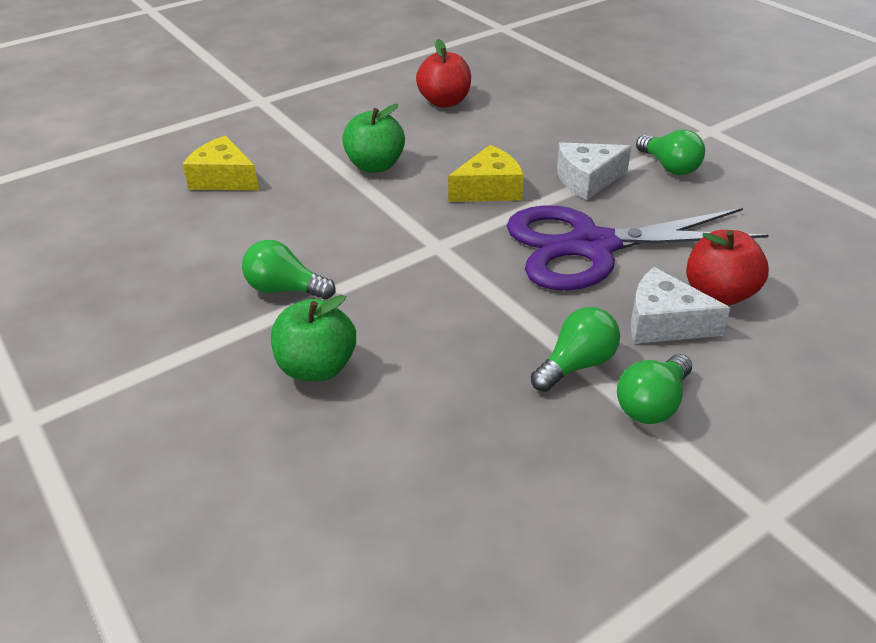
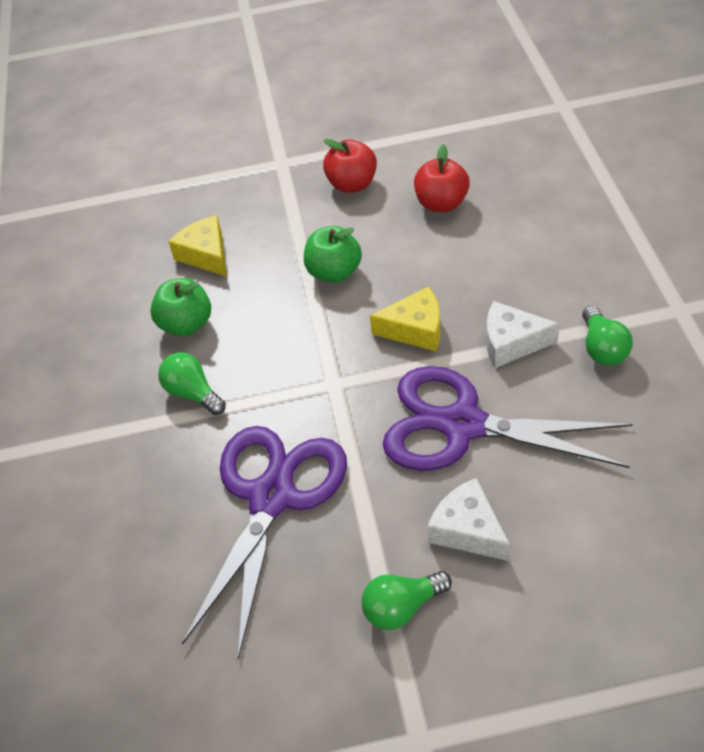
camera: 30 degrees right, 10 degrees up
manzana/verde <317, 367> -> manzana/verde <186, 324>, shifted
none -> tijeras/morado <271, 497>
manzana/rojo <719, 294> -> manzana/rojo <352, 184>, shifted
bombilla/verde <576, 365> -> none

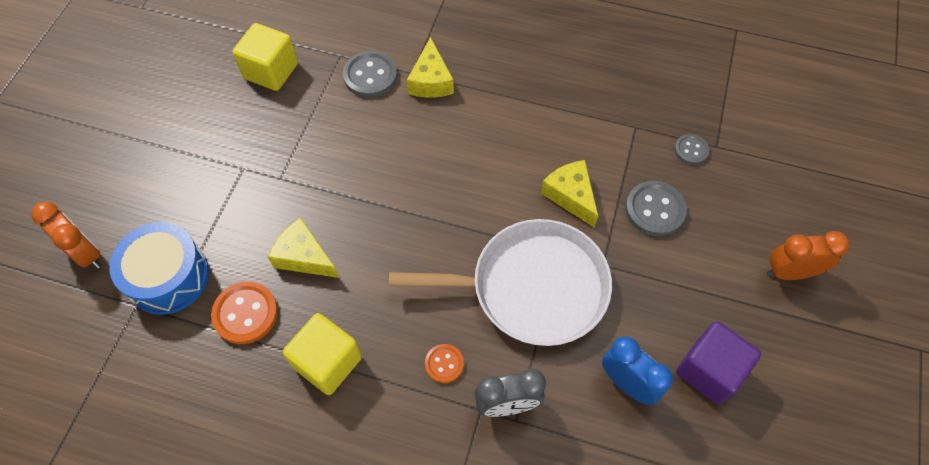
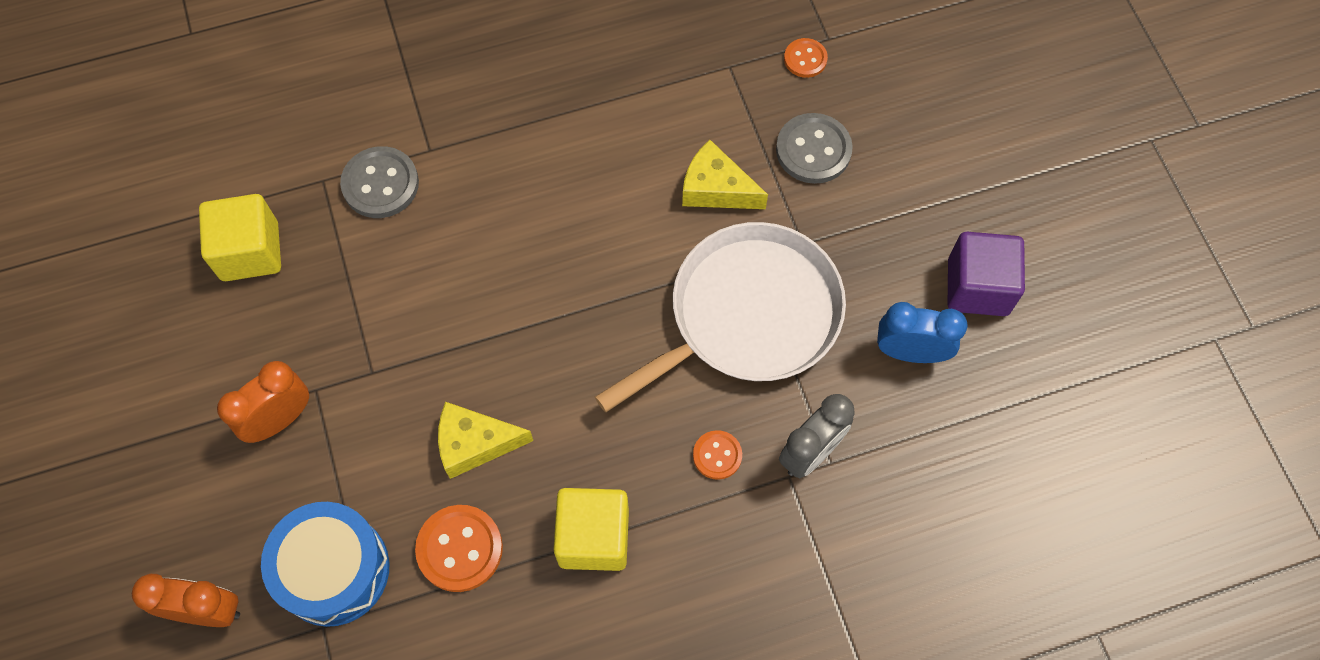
camera: 35 degrees left, 5 degrees up
despertador/naranja <789, 272> -> despertador/naranja <280, 419>, shifted
botón/gris <691, 150> -> botón/naranja <805, 59>
queso/amarillo <431, 81> -> none

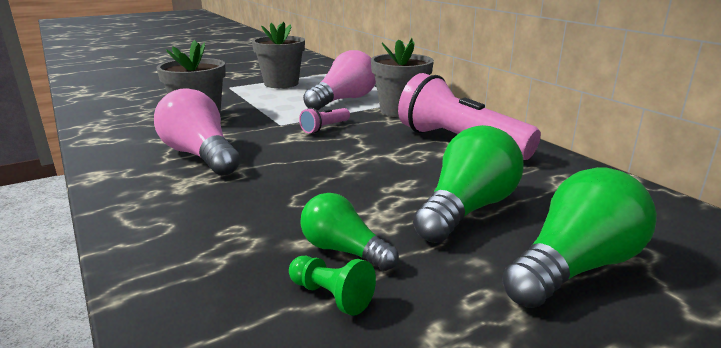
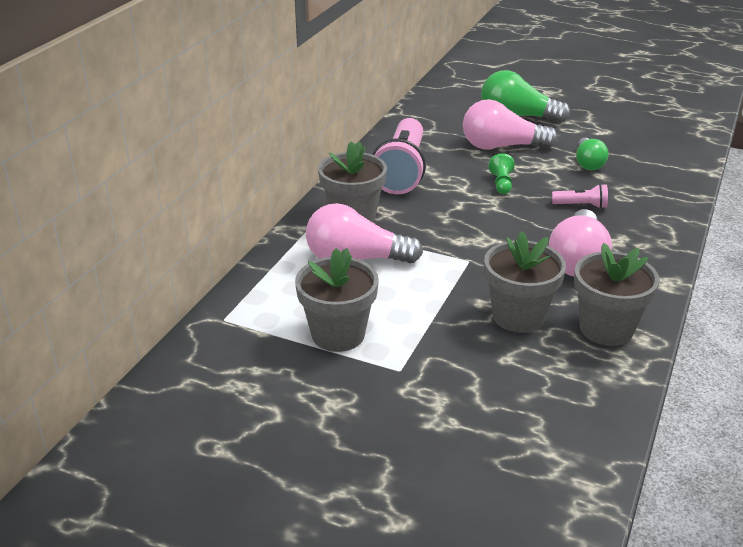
camera: 125 degrees left, 10 degrees up
bombilla/verde <467, 209> -> bombilla/rosa <501, 147>
peón/verde <331, 296> -> peón/verde <501, 184>, shifted
lámpara de mano/rosa <325, 128> -> lámpara de mano/rosa <581, 205>, shifted
none -> maceta/gris <606, 329>

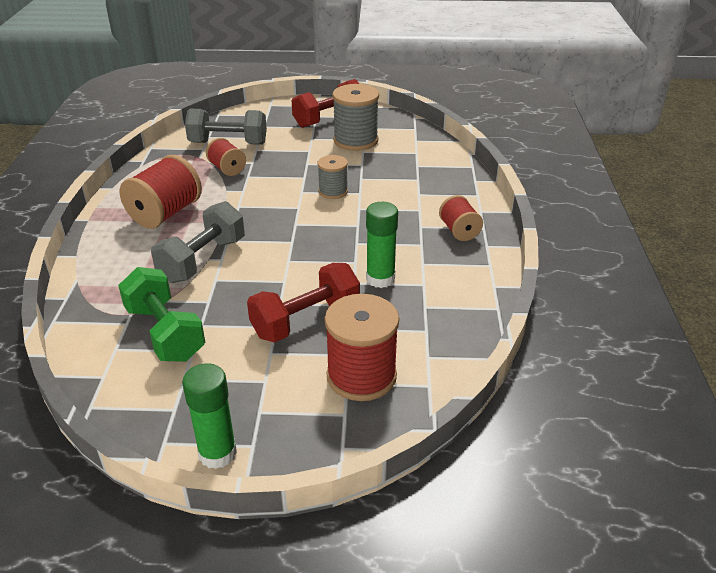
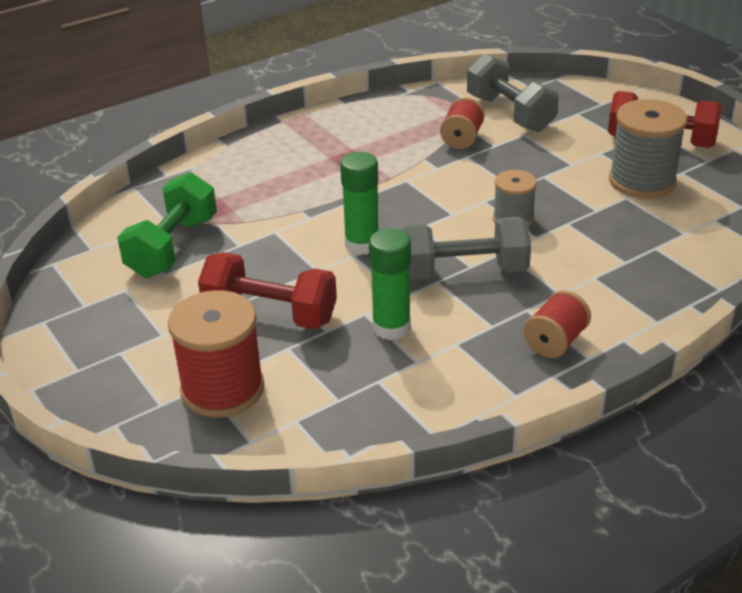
camera: 55 degrees right, 0 degrees up
barra de pegamento/verde <217, 453> -> barra de pegamento/verde <362, 244>, shifted
mancuerna/gris <203, 260> -> mancuerna/gris <464, 272>, shifted
carrete/rojo <165, 214> -> none

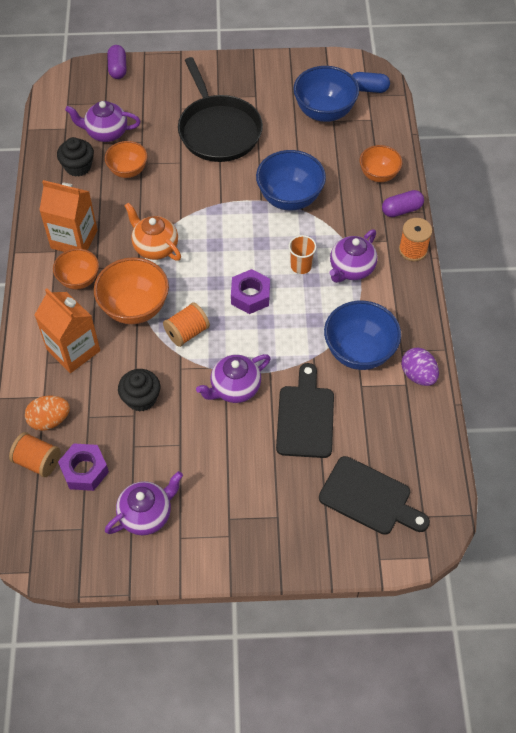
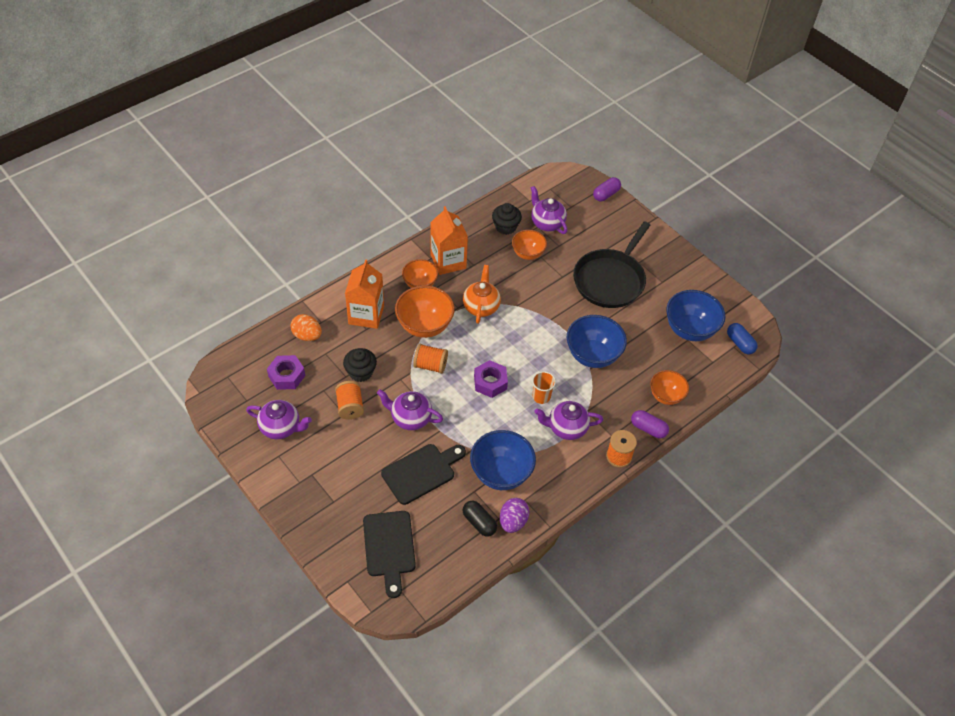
camera: 50 degrees right, 5 degrees down
carrete/naranja <38, 461> -> carrete/naranja <350, 407>, shifted
none -> cápsula/negro <479, 522>

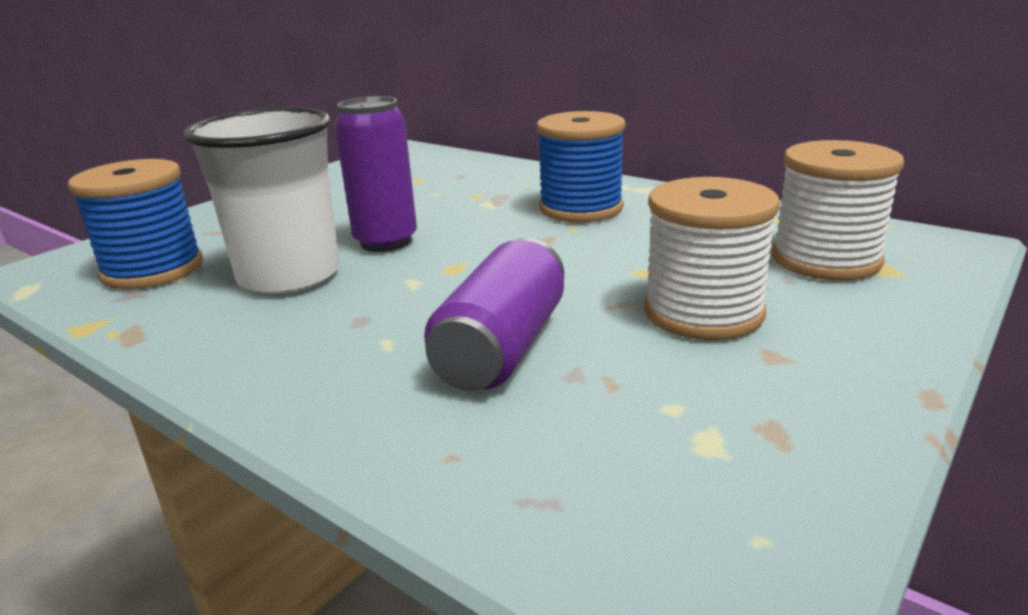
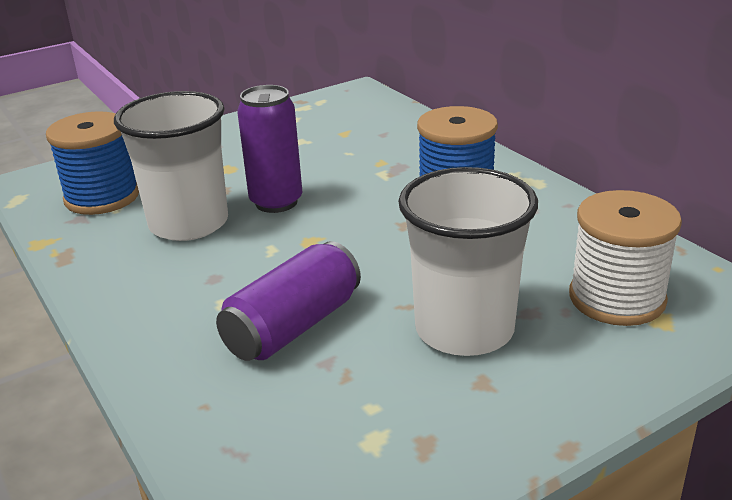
camera: 20 degrees right, 5 degrees up
carrete/blanco <703, 312> -> vaso/blanco <464, 329>

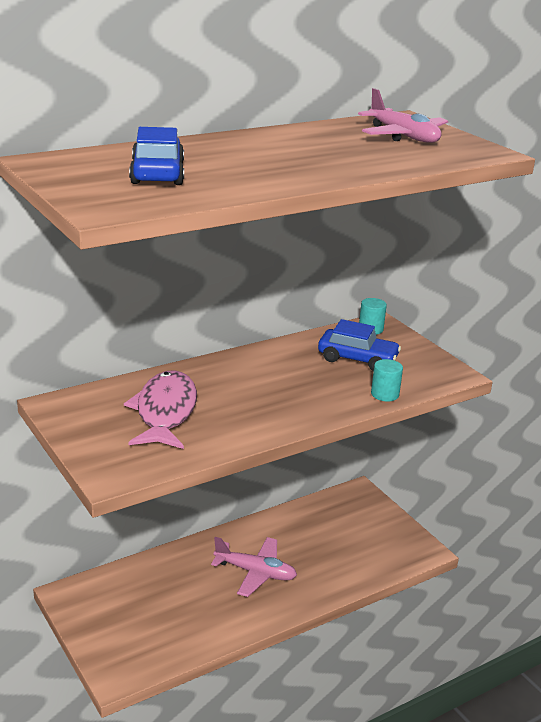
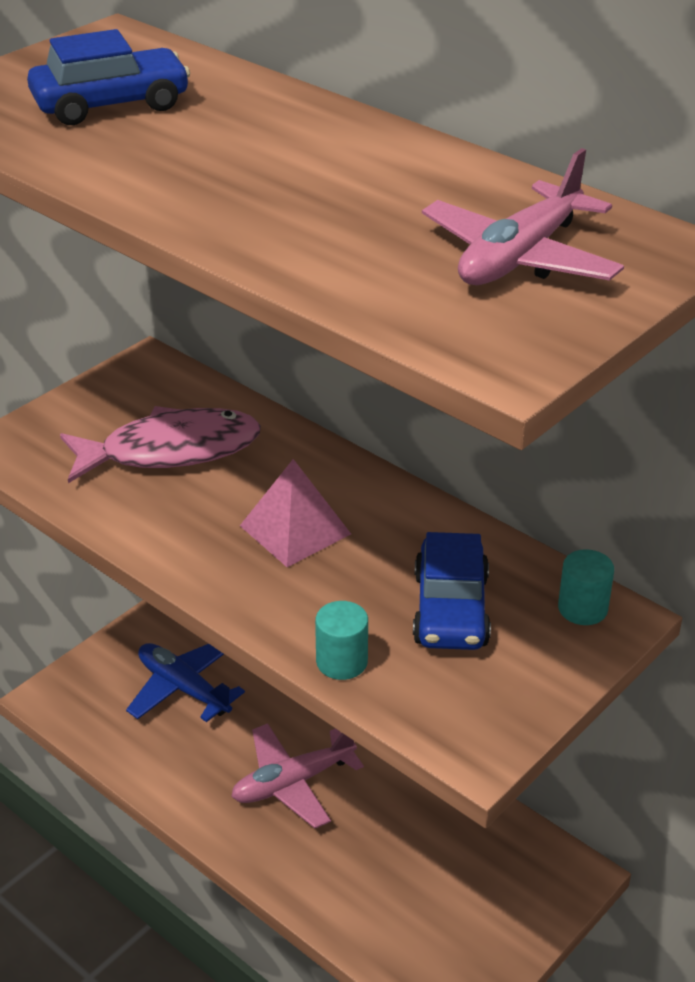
camera: 75 degrees right, 10 degrees up
none -> avión/azul <184, 688>
avión/rosa <255, 572> -> avión/rosa <293, 783>, 60 degrees clockwise
none -> pirámide/rosa <295, 530>

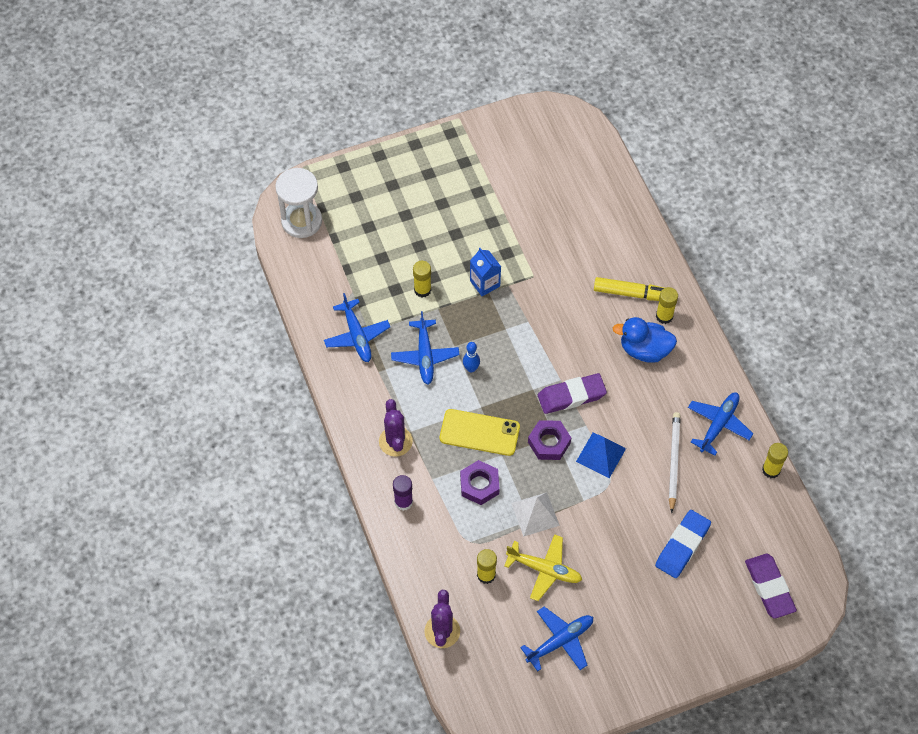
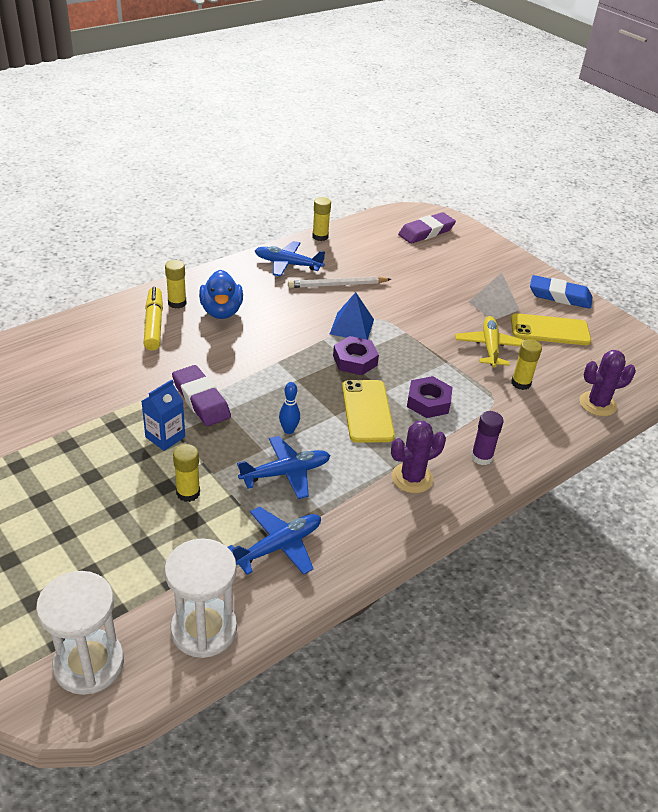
camera: 110 degrees left, 20 degrees down
none -> reloj de arena/blanco <204, 629>
goma de borrar/morado <571, 396> -> goma de borrar/morado <201, 399>, shifted
pirámide/blanco <535, 514> -> pirámide/blanco <493, 305>, shifted
avión/azul <560, 641> -> móvil/amarillo <550, 330>
goma de borrar/azul <682, 546> -> goma de borrar/azul <559, 296>, shifted

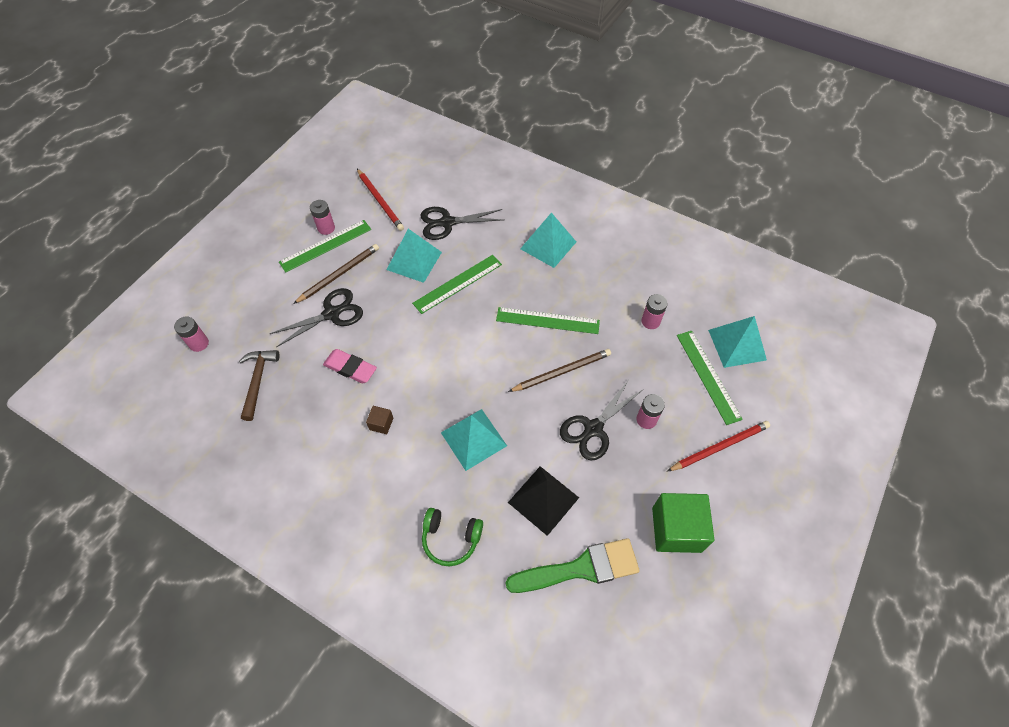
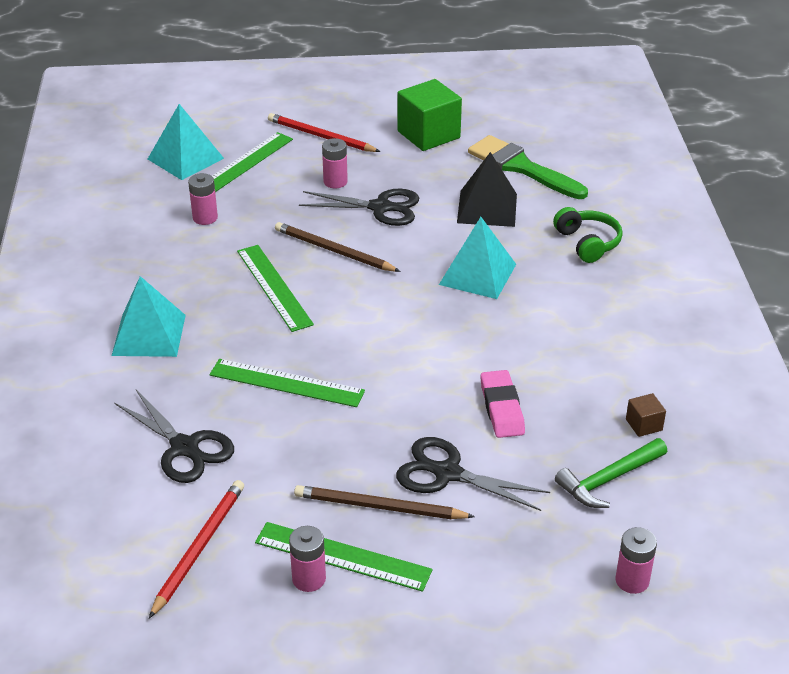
camera: 125 degrees left, 20 degrees down
martillo/marrón <258, 381> -> martillo/verde <608, 480>
cubo/marrón <381, 424> -> cubo/marrón <644, 425>, shifted
pirámide/turquesa <414, 261> -> none

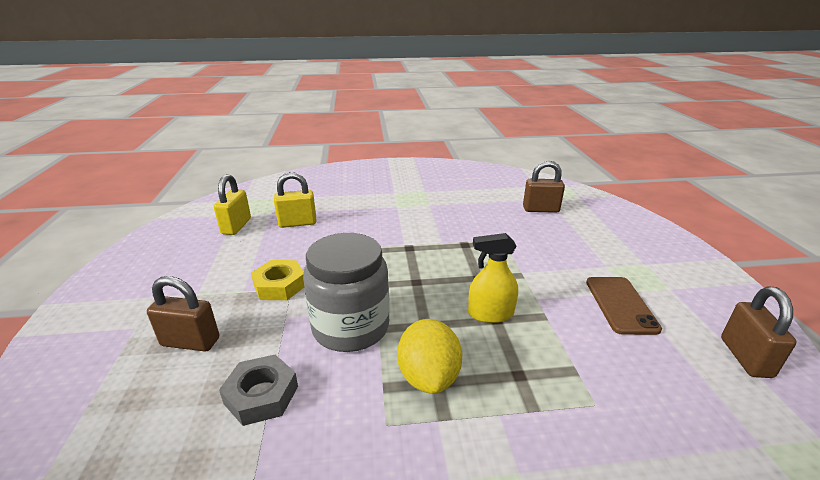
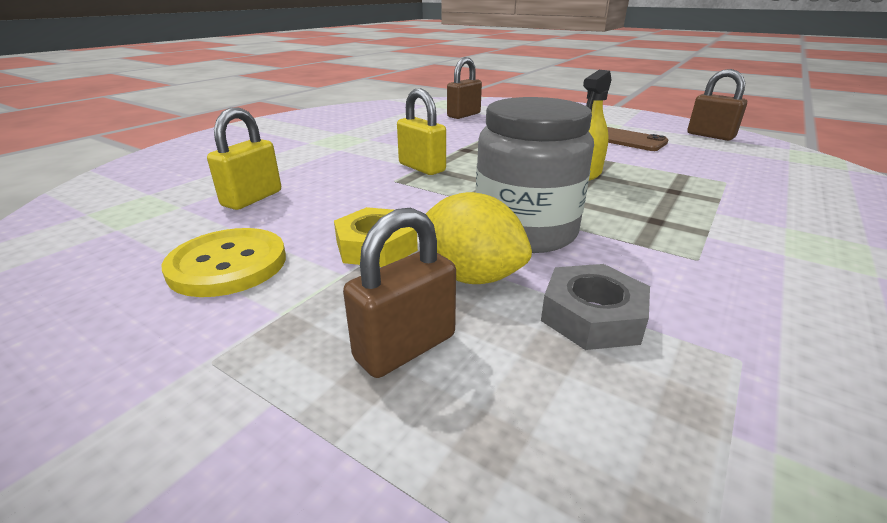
camera: 50 degrees left, 0 degrees up
none -> botón/amarillo <228, 264>
candado/amarillo <236, 226> -> candado/amarillo <422, 168>, shifted
limón/amarillo <428, 376> -> limón/amarillo <470, 276>, shifted

